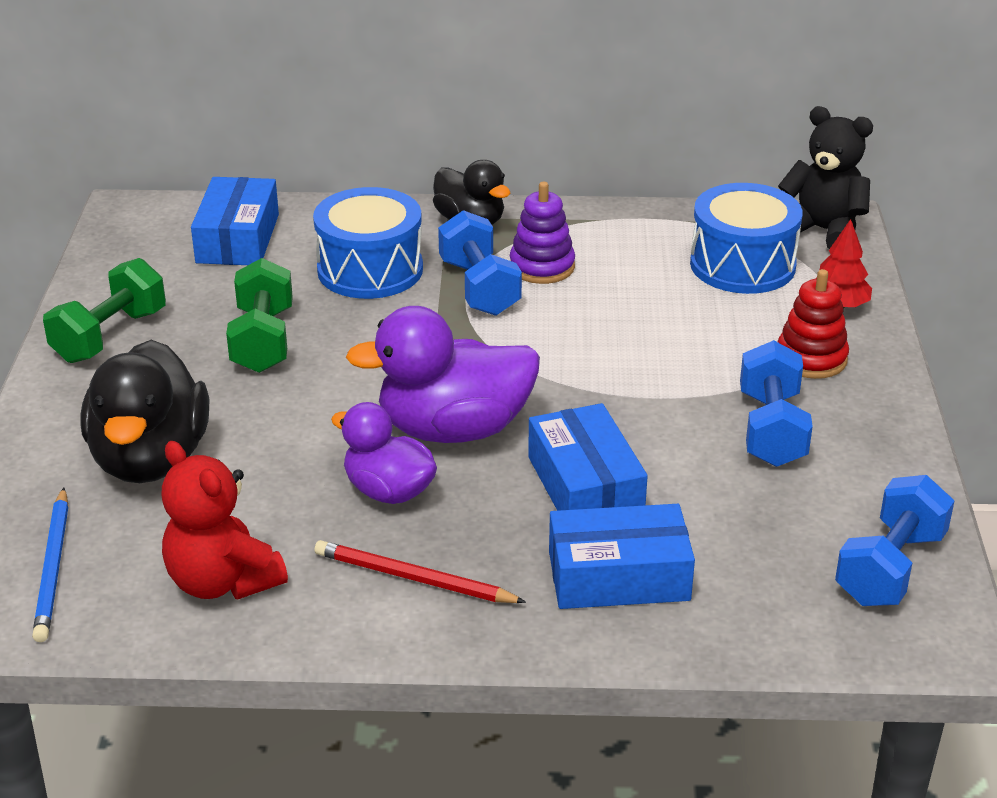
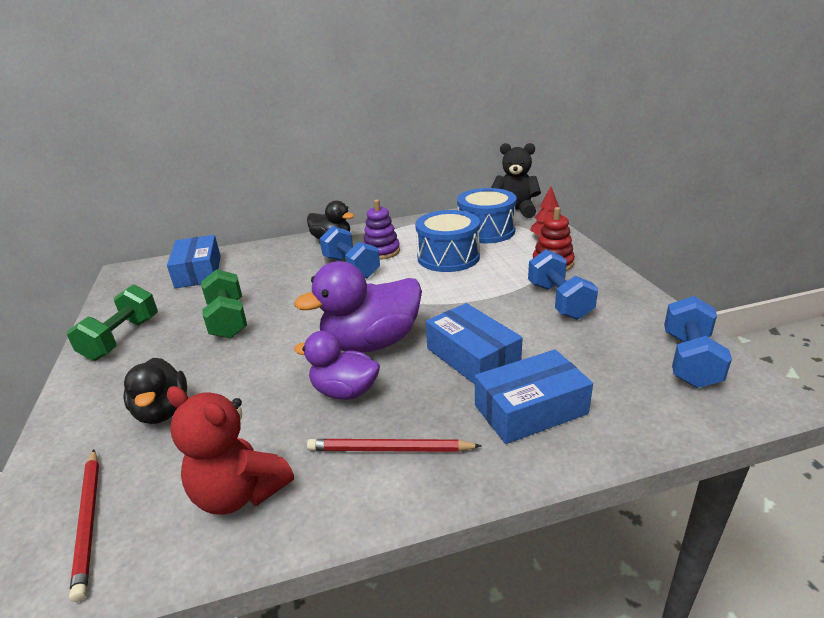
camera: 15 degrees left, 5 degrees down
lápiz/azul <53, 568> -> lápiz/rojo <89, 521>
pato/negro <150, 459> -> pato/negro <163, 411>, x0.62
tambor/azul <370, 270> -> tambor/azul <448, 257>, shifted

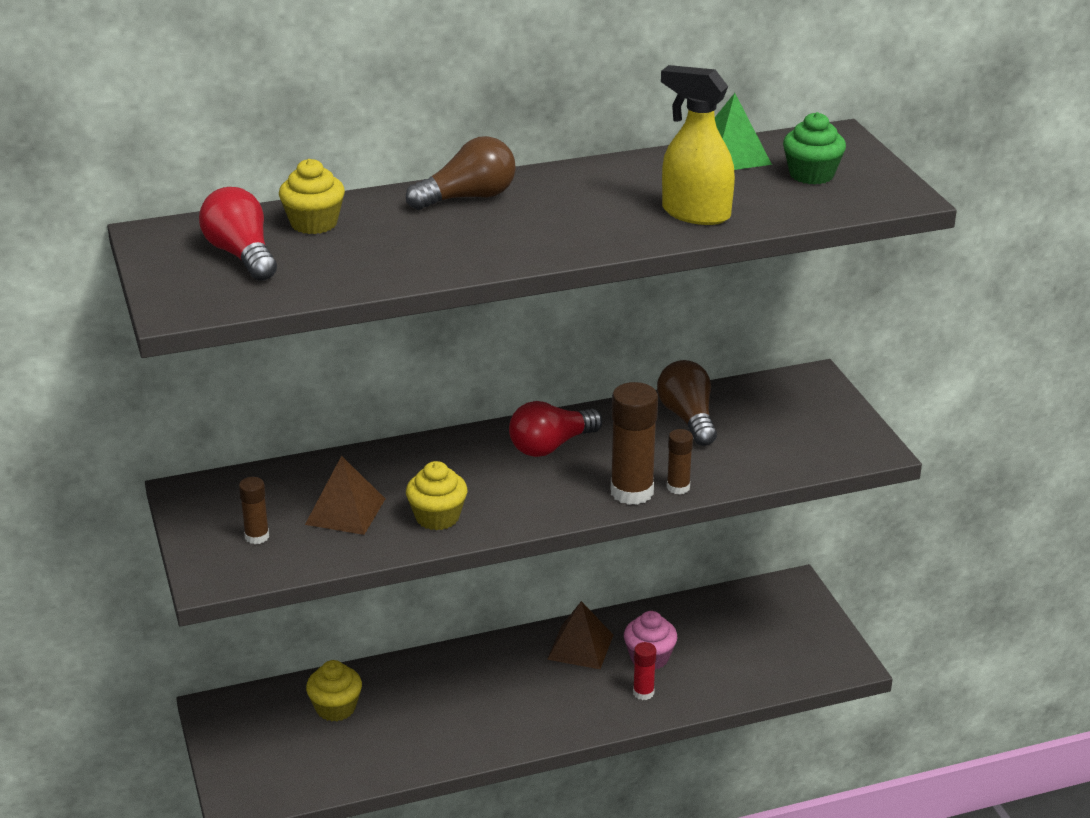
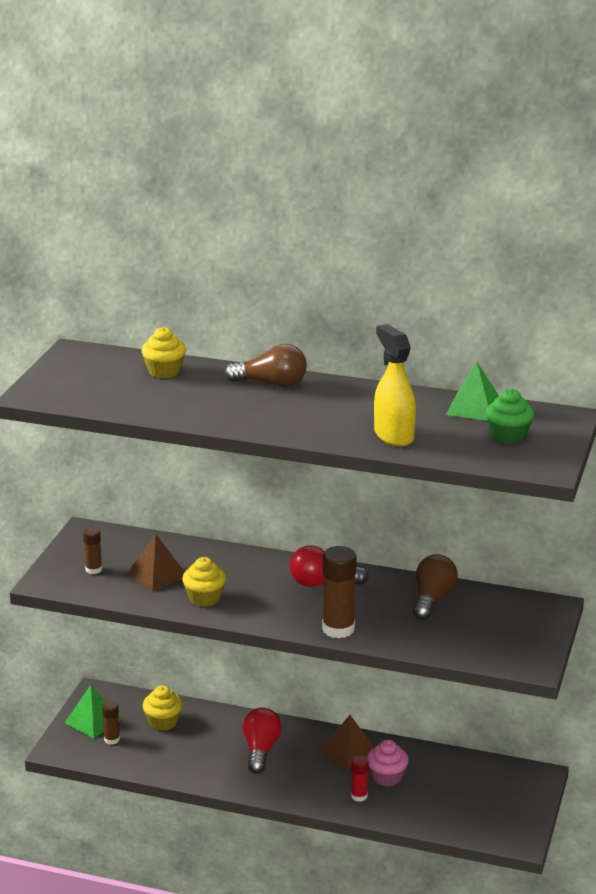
camera: 35 degrees right, 5 degrees down
none -> pirámide/verde <93, 720>
barra de pegamento/marrón <678, 487> -> barra de pegamento/marrón <112, 739>, shifted
bombilla/rojo <241, 255> -> bombilla/rojo <260, 750>, shifted

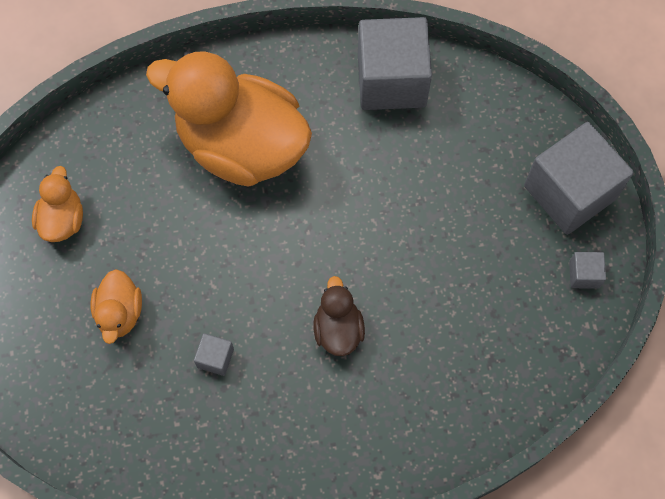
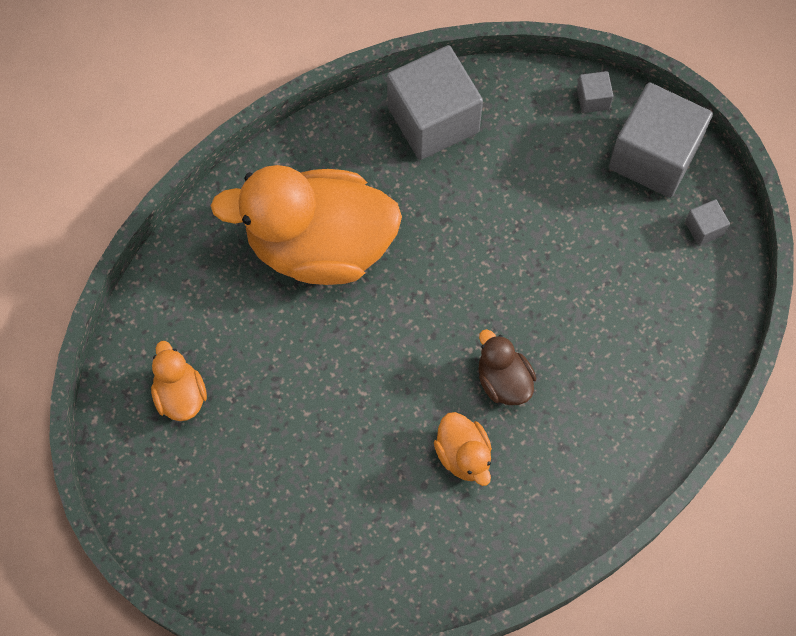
camera: 25 degrees left, 0 degrees up
pato/naranja <120, 313> -> pato/naranja <463, 455>, shifted
cubo/gris <215, 358> -> cubo/gris <593, 99>, shifted

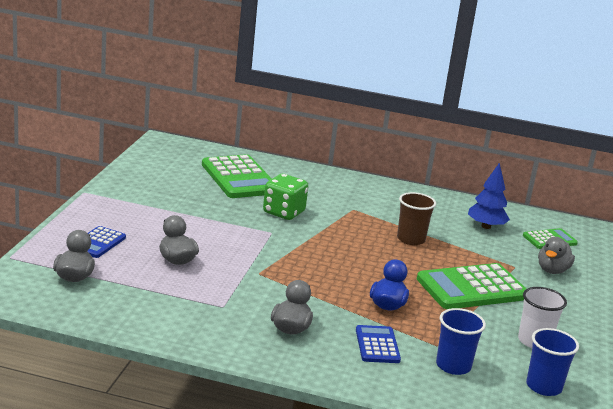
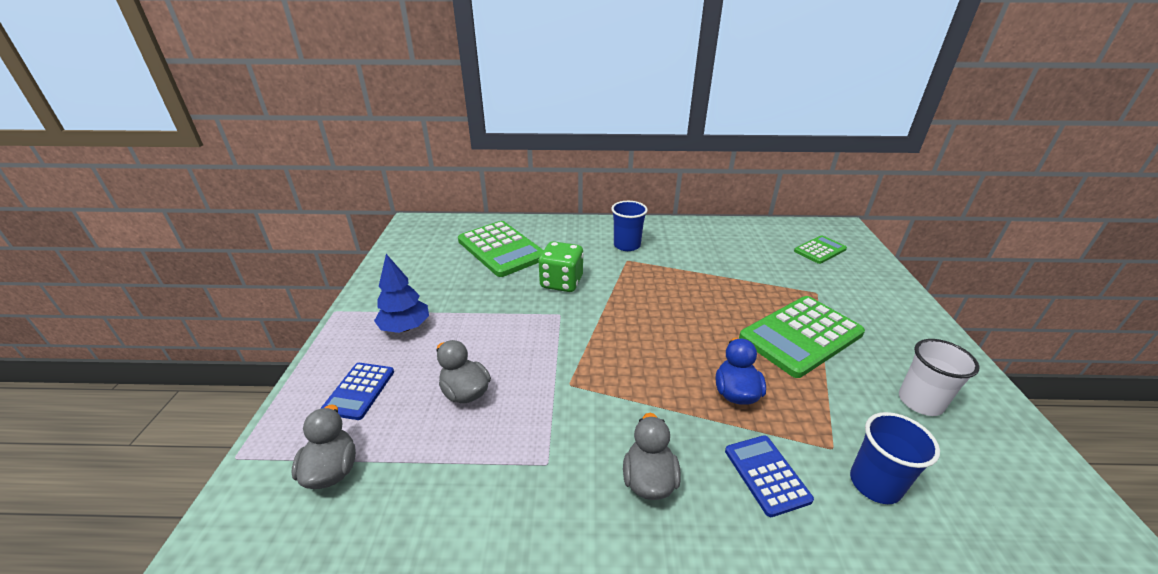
camera: 10 degrees left, 10 degrees up
árbol/azul <486, 226> -> árbol/azul <405, 327>, shifted
vaso/azul <543, 387> -> vaso/azul <627, 245>, shifted
vaso/marrón <411, 239> -> none
pato/gris <552, 270> -> none

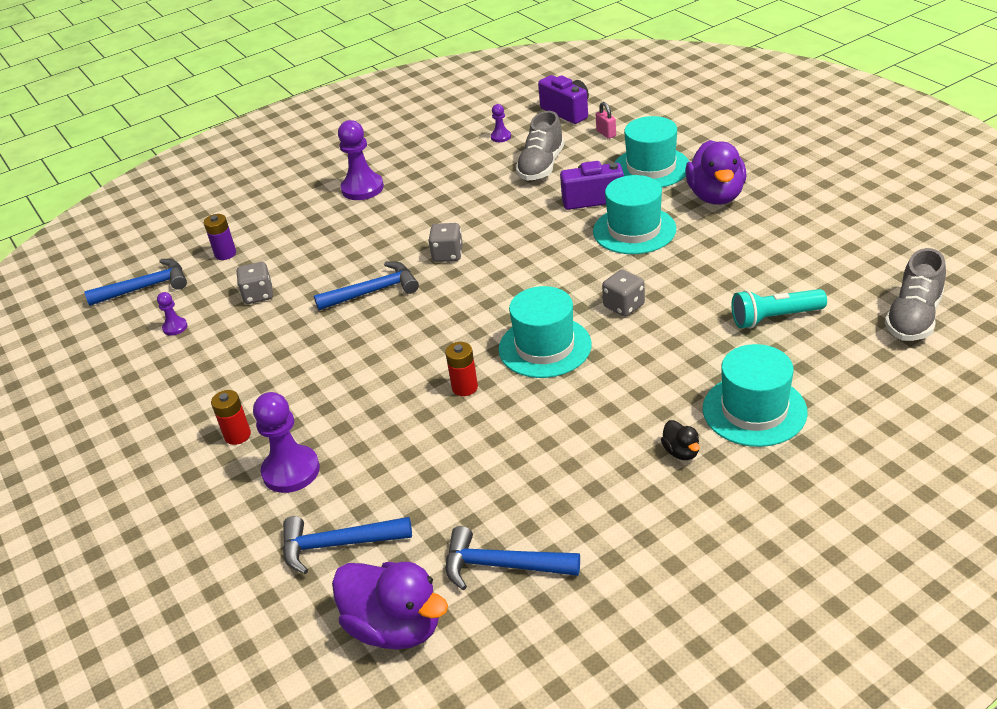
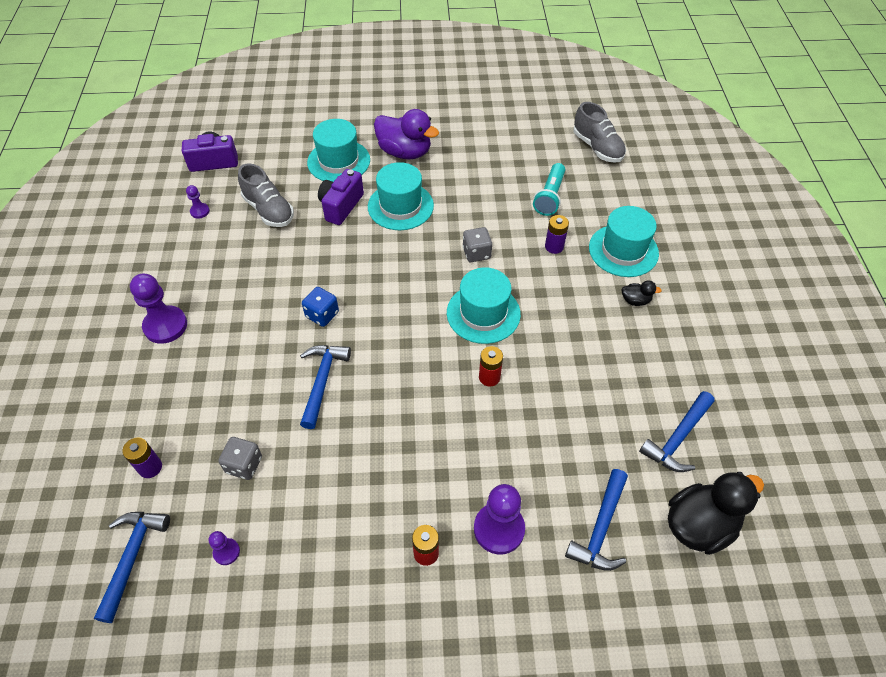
camera: 65 degrees left, 15 degrees up
dado/gris <447, 254> -> dado/azul <322, 315>
none -> pila/morado <554, 246>
pato/morado <395, 627> -> pato/negro <699, 525>
candado/rosa <606, 133> -> none

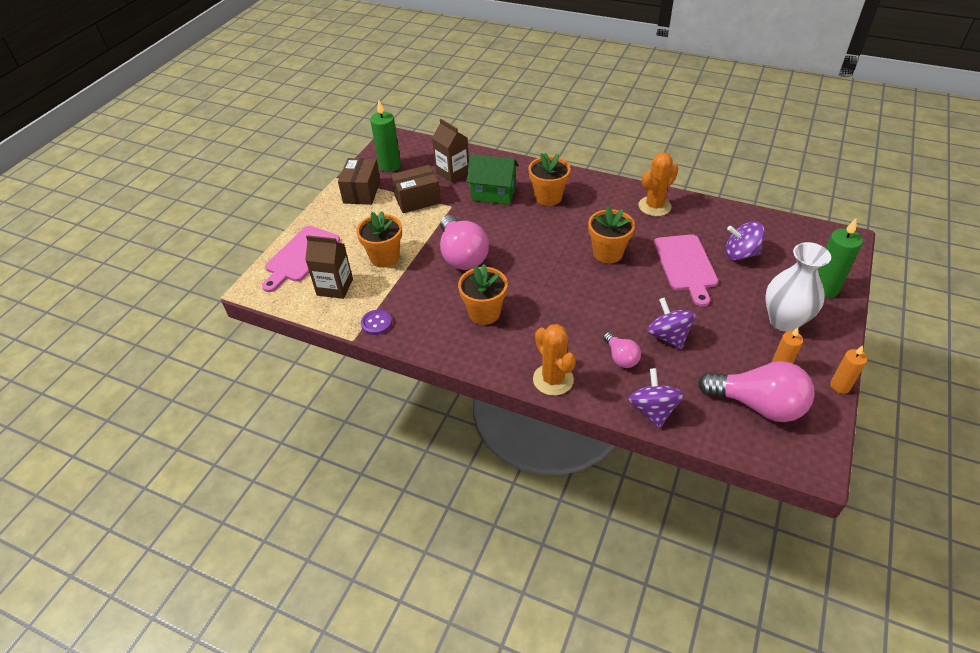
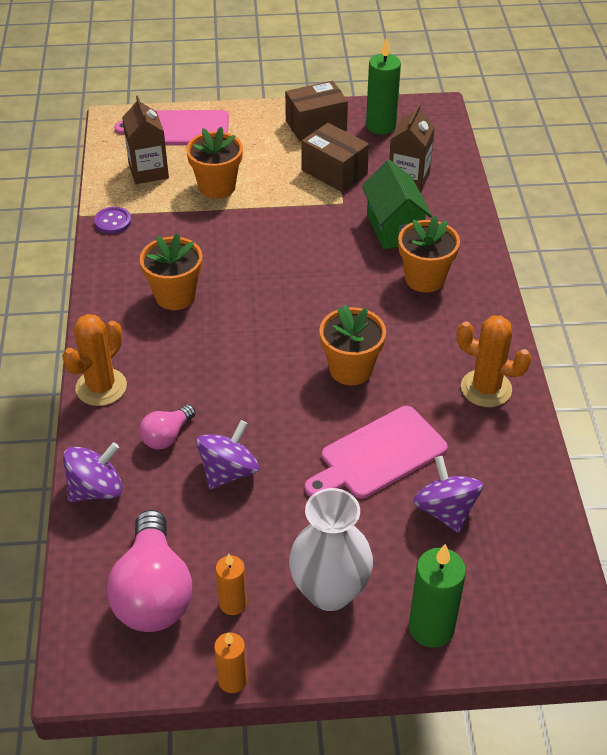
camera: 60 degrees right, 0 degrees up
bombilla/rosa <462, 256> -> none

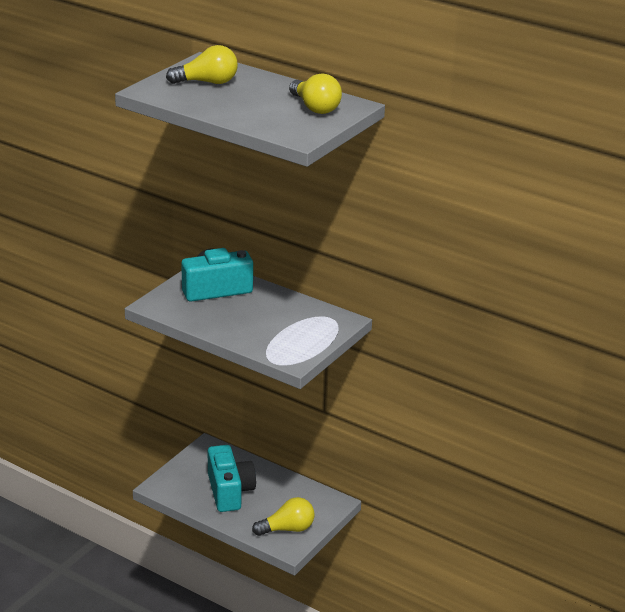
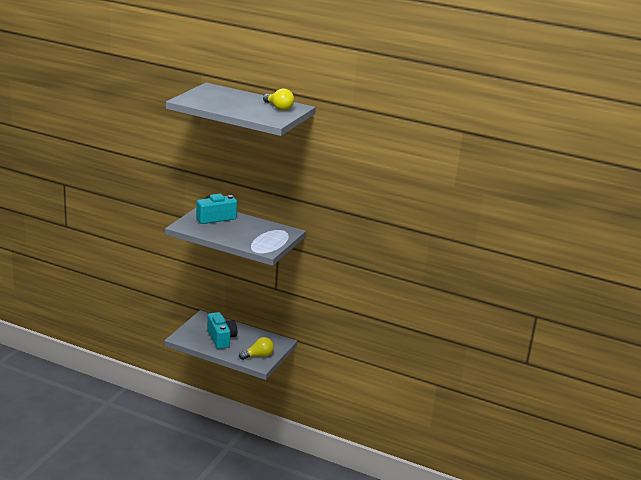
camera: 10 degrees left, 5 degrees down
bombilla/amarillo <207, 82> -> none

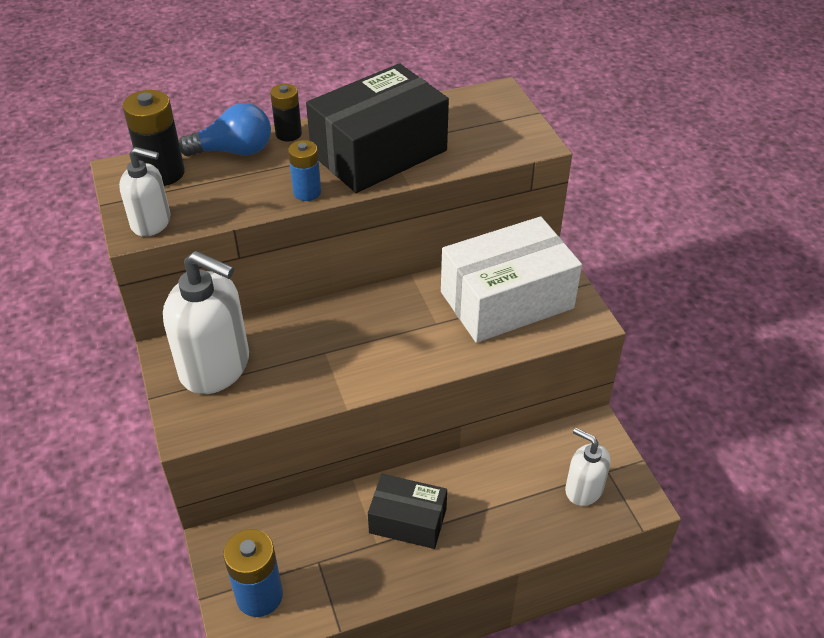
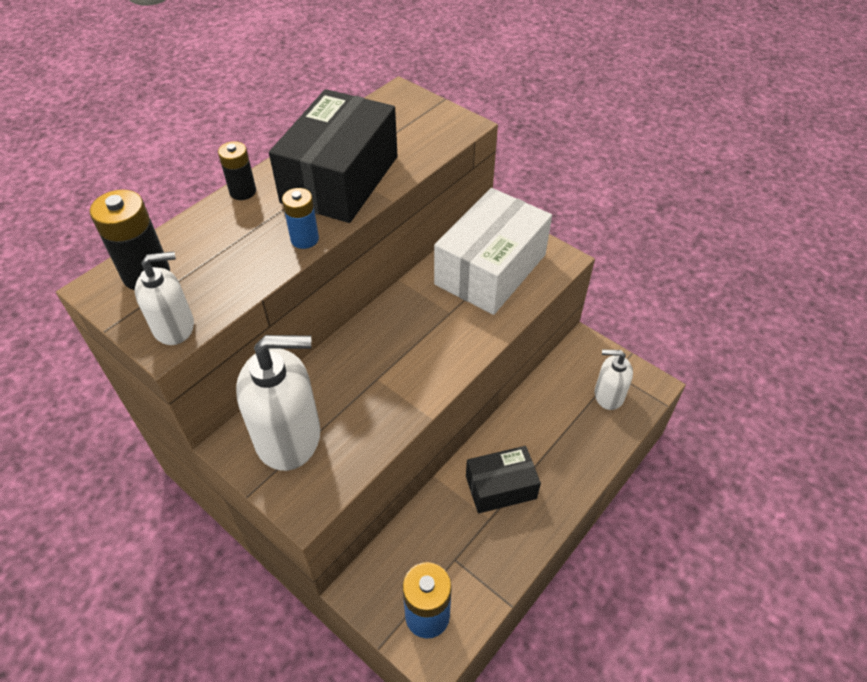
camera: 30 degrees left, 5 degrees up
bombilla/azul <234, 151> -> none

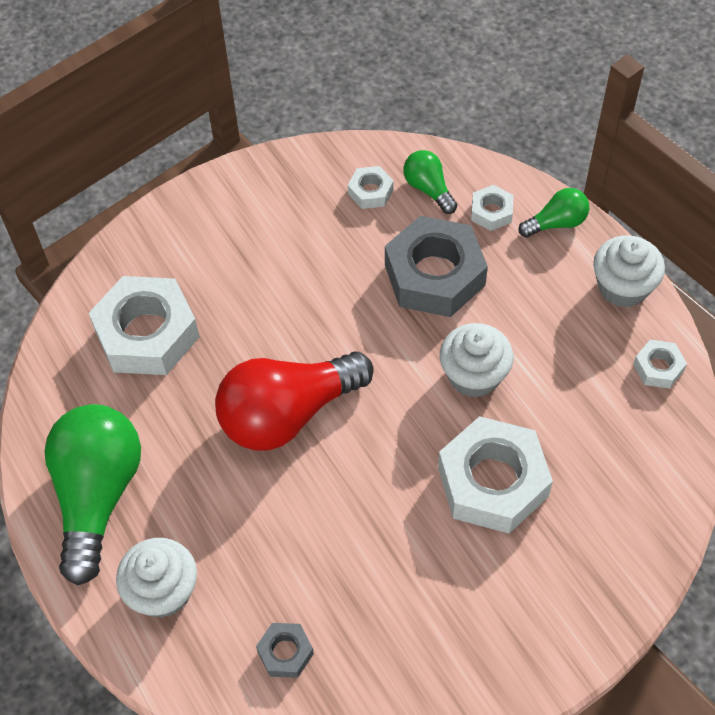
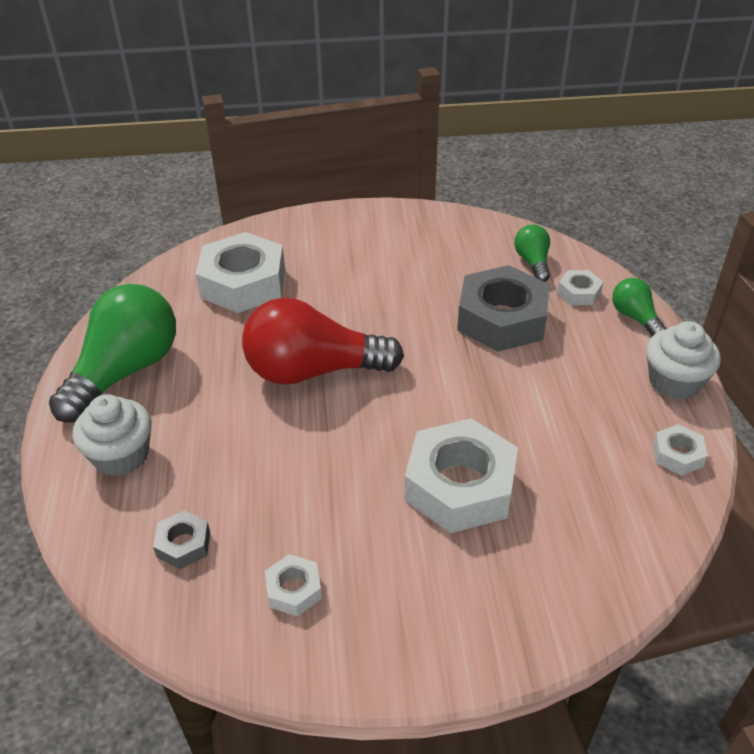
camera: 25 degrees right, 15 degrees down
tuerca/blanco <370, 191> -> tuerca/blanco <294, 590>, shifted
bombilla/verde <556, 223> -> bombilla/verde <635, 317>, 120 degrees counterclockwise
magdalena/blanco <474, 375> -> none

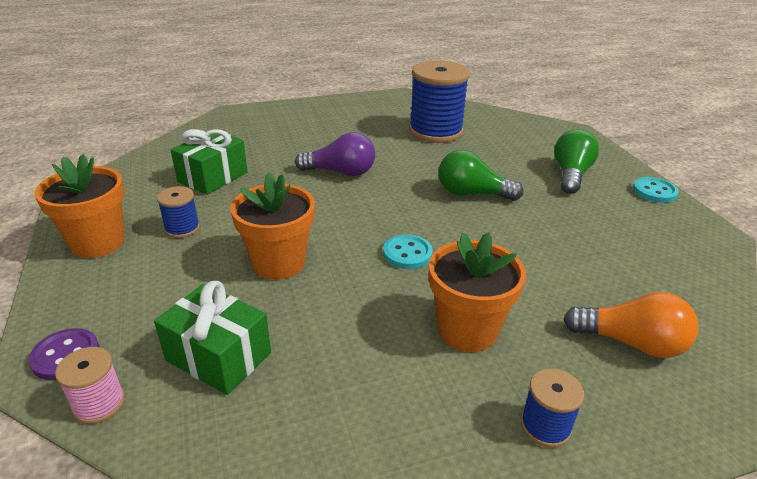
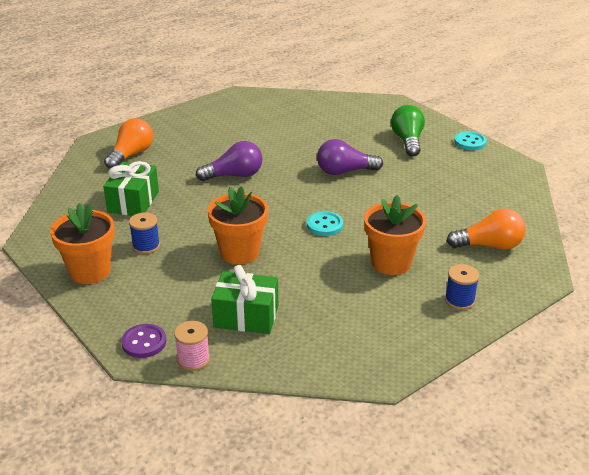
camera: 20 degrees left, 0 degrees up
none -> bombilla/naranja <131, 155>
bombilla/verde <472, 194> -> bombilla/morado <344, 171>
carrete/azul <435, 131> -> none

